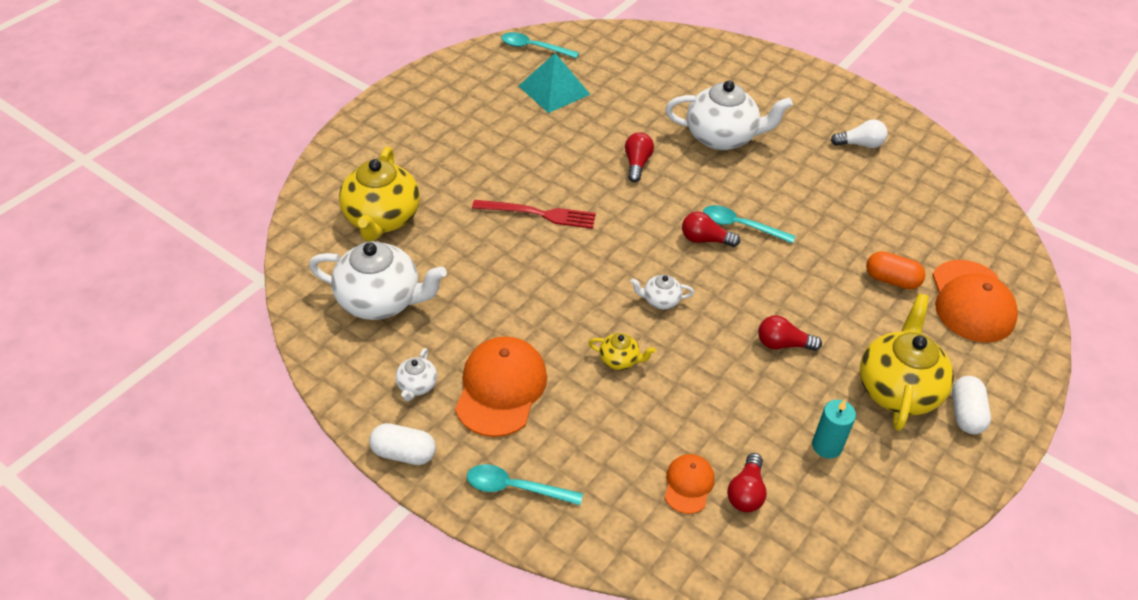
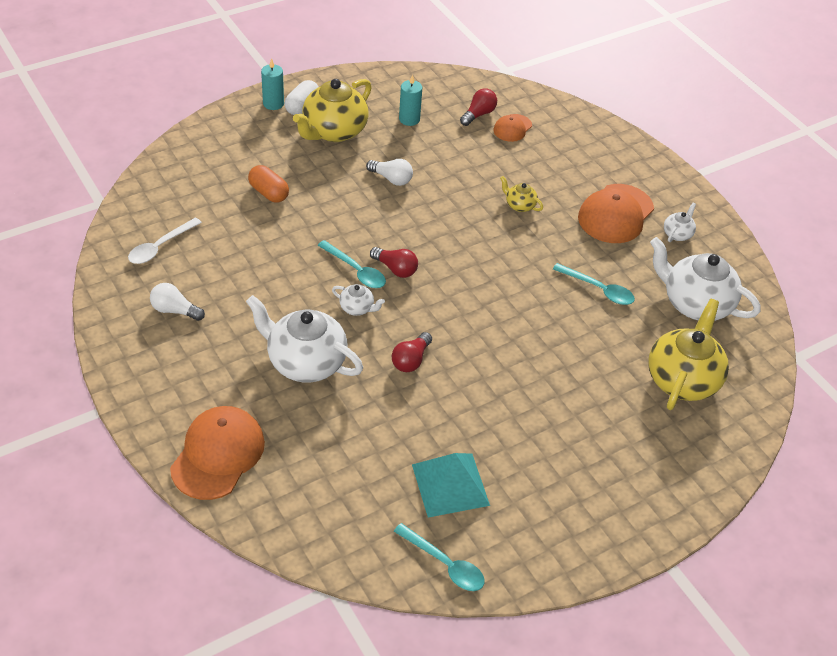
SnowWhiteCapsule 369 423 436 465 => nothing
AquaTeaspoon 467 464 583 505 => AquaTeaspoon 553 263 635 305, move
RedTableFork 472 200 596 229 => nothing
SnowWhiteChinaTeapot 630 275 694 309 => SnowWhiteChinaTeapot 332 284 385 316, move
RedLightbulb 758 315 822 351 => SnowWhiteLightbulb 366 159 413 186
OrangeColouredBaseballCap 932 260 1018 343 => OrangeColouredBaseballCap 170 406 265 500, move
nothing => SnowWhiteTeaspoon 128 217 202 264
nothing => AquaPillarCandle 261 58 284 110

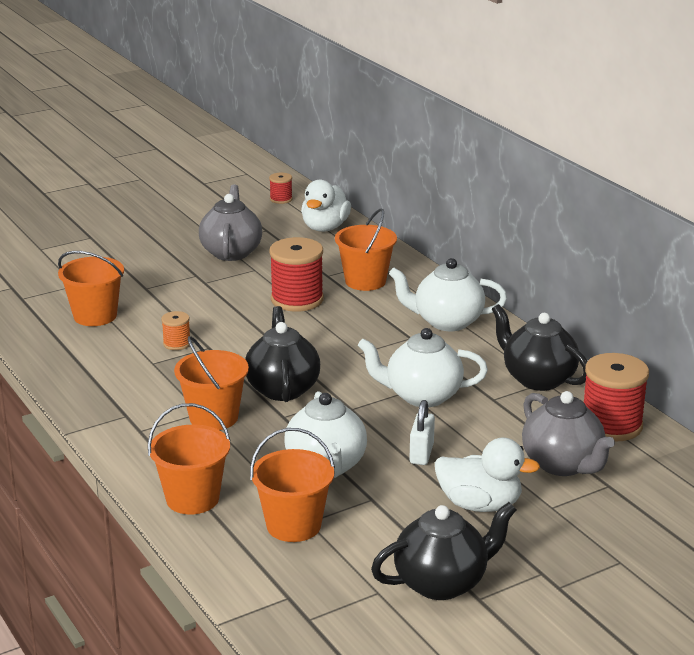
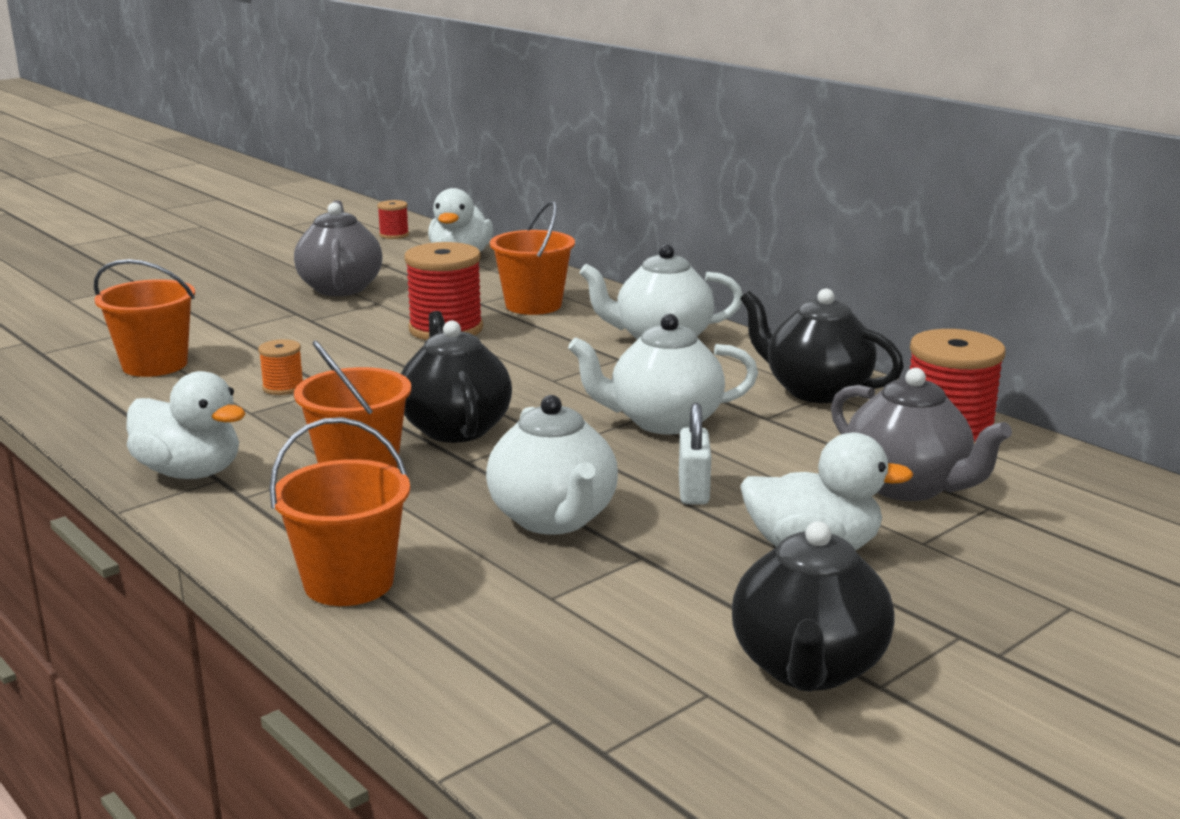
OrangeColouredPail 250 428 335 542 => nothing
JetBlackChinaTeapot 371 502 517 600 => JetBlackChinaTeapot 732 521 895 692, 135 degrees clockwise
nothing => SnowWhiteToyDuck 126 371 245 479

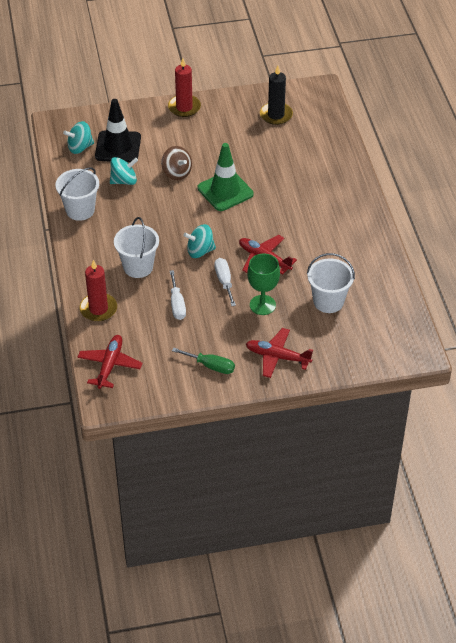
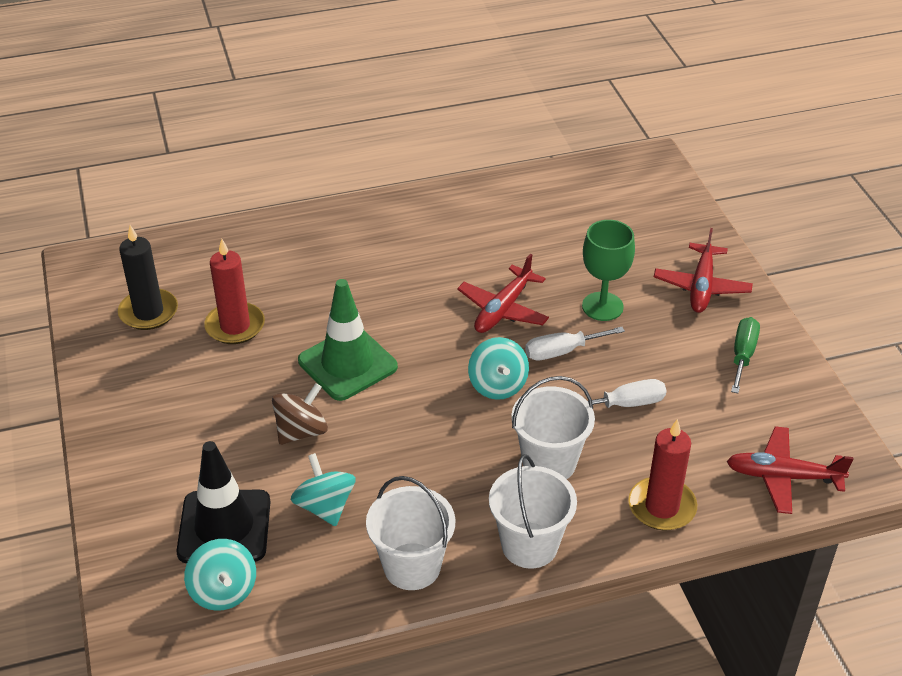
RedPillarCandle 168 58 201 117 => RedPillarCandle 204 239 265 344, move
SnowWhitePail 307 253 355 313 => SnowWhitePail 489 454 577 568, move

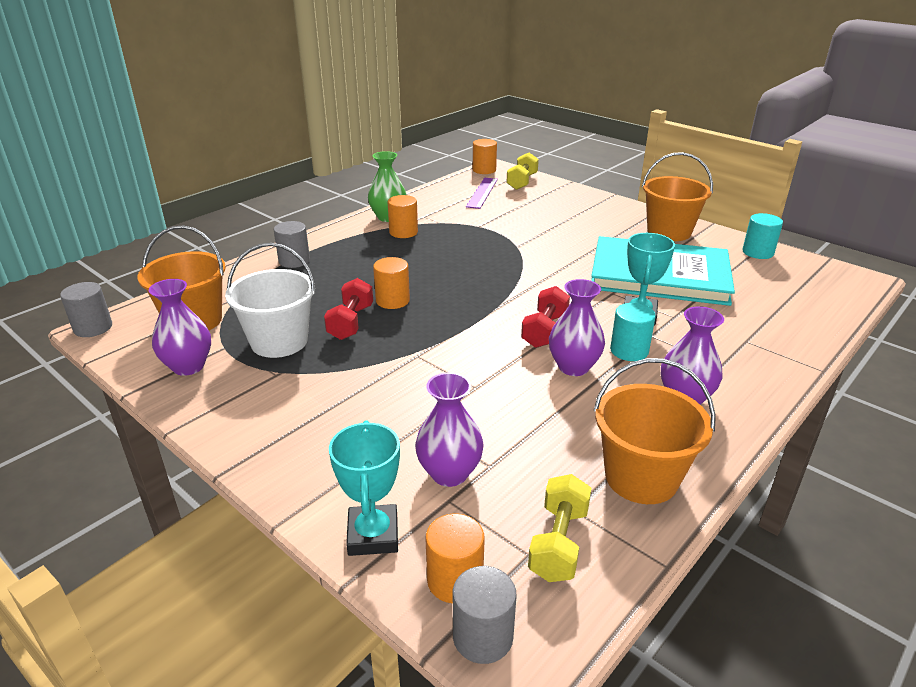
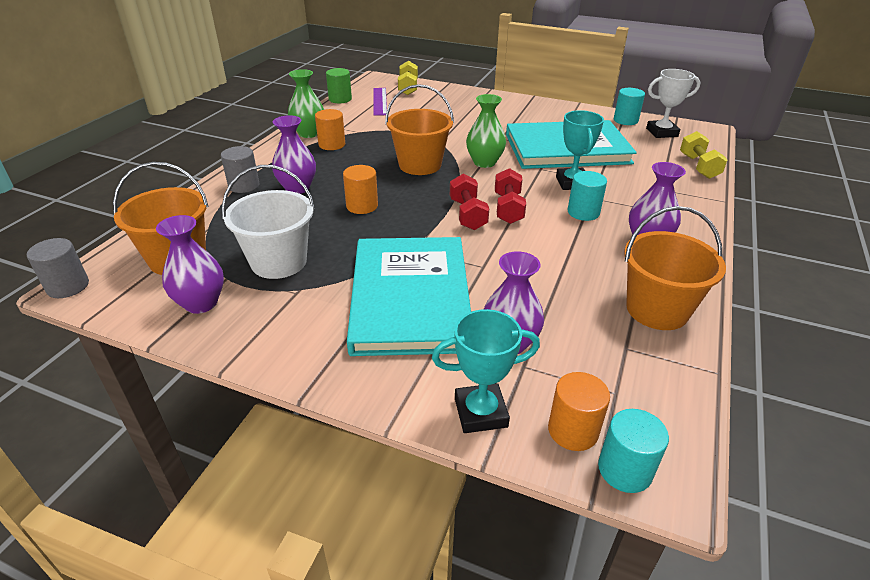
RedHandWeight 324 278 373 340 => RedHandWeight 450 174 489 230, move
AquaTrophy 329 421 400 556 => AquaTrophy 432 309 540 433, 75 degrees counterclockwise
AshGreySolidCylinder 453 566 517 664 => AquaSolidCylinder 598 409 669 493
OrangeColouredSolidCylinder 473 139 497 174 => nothing
YellowHandWeight 528 474 592 582 => YellowHandWeight 680 131 728 179, move
RoyalPurpleTallVase 549 279 605 376 => RoyalPurpleTallVase 272 115 316 194, move
OrangeColouredPail 642 152 713 241 => OrangeColouredPail 385 84 454 175, move
nothing => LeafGreenSolidCylinder 326 68 352 103
nothing => AquaBook 347 237 471 356
nothing => LeafGreenTallVase 466 94 506 168
nothing => SnowWhiteTrophy 646 69 701 138

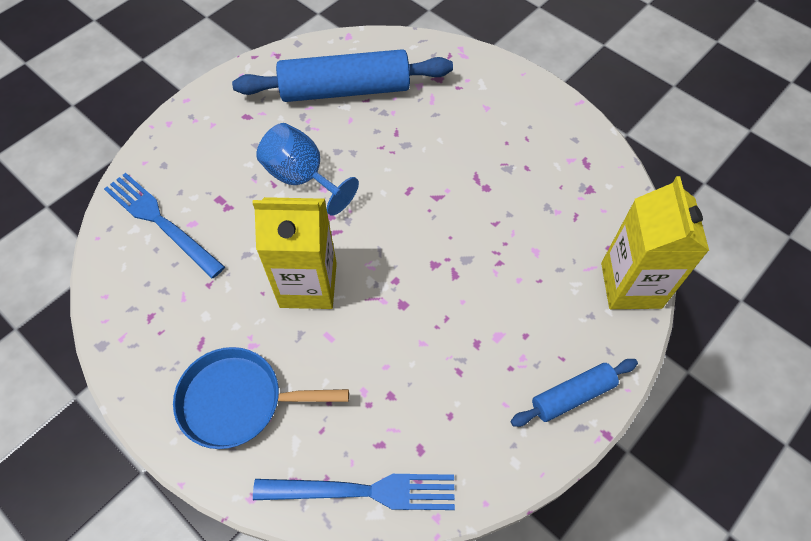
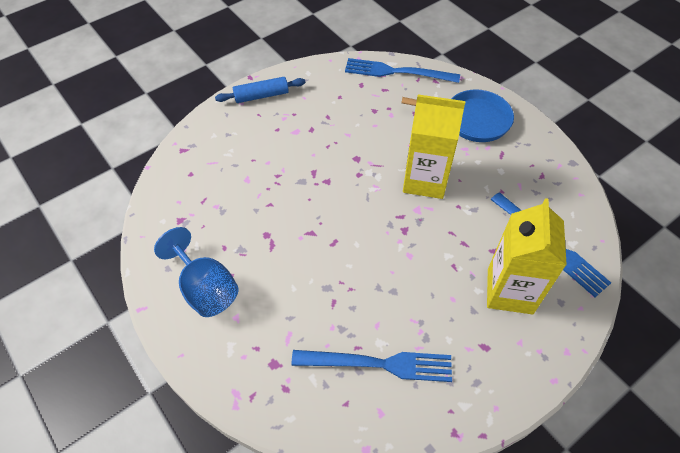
BluePastryRoller 232 49 453 102 => BlueTableFork 291 350 452 382
BlueWineGlass 256 123 359 216 => BlueWineGlass 154 227 239 317, move
YellowMilkCarton 601 176 709 309 => YellowMilkCarton 487 198 567 314, move

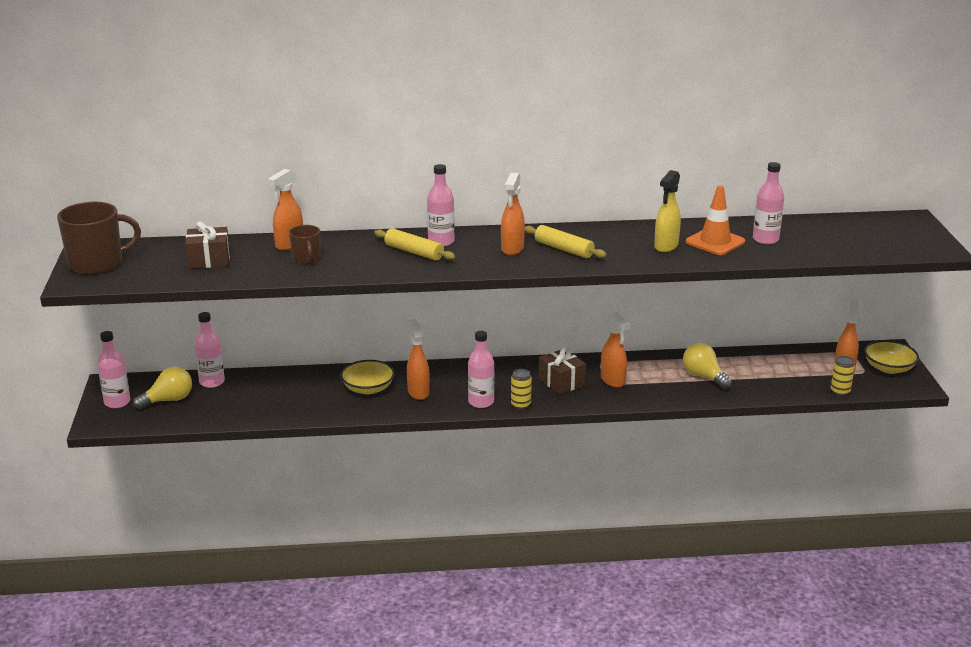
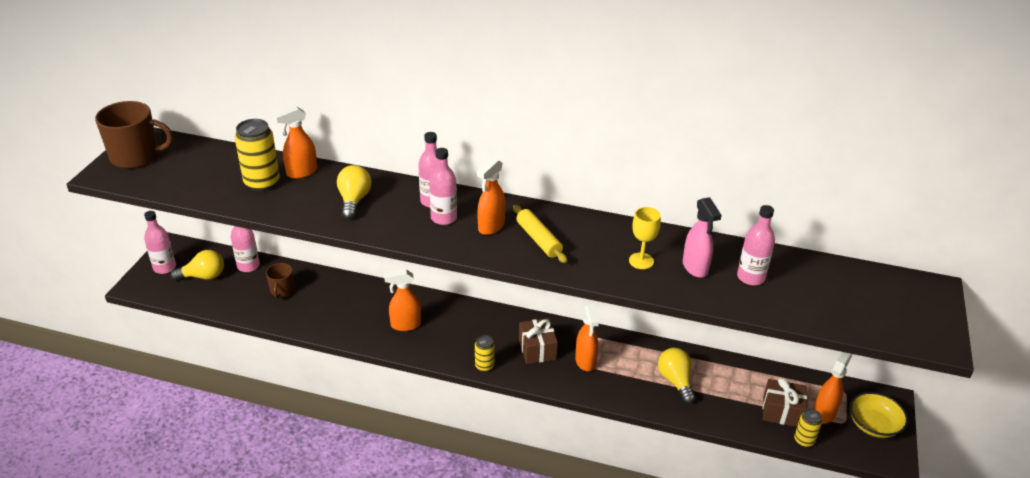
RussetPresent 185 222 230 269 => RussetPresent 763 378 807 427, move
RussetTeaMug 289 225 321 264 => RussetTeaMug 266 263 294 298, move
YellowServingBowl 340 360 395 394 => nothing
YellowPastryRoller 374 228 455 261 => nothing
OrangeColouredSprayer 407 319 430 400 => OrangeColouredSprayer 384 269 421 331, 105 degrees counterclockwise
PinkDrinkBottle 468 331 494 408 => PinkDrinkBottle 429 148 457 225, move
YellowSprayer 654 170 681 252 => YellowWineGlass 629 207 661 269
OrangeColouredRoadCone 686 186 745 255 => PinkSprayer 683 197 722 278
nothing => YellowSodaCan 235 119 280 191
nothing => YellowLightbulb 337 165 371 219

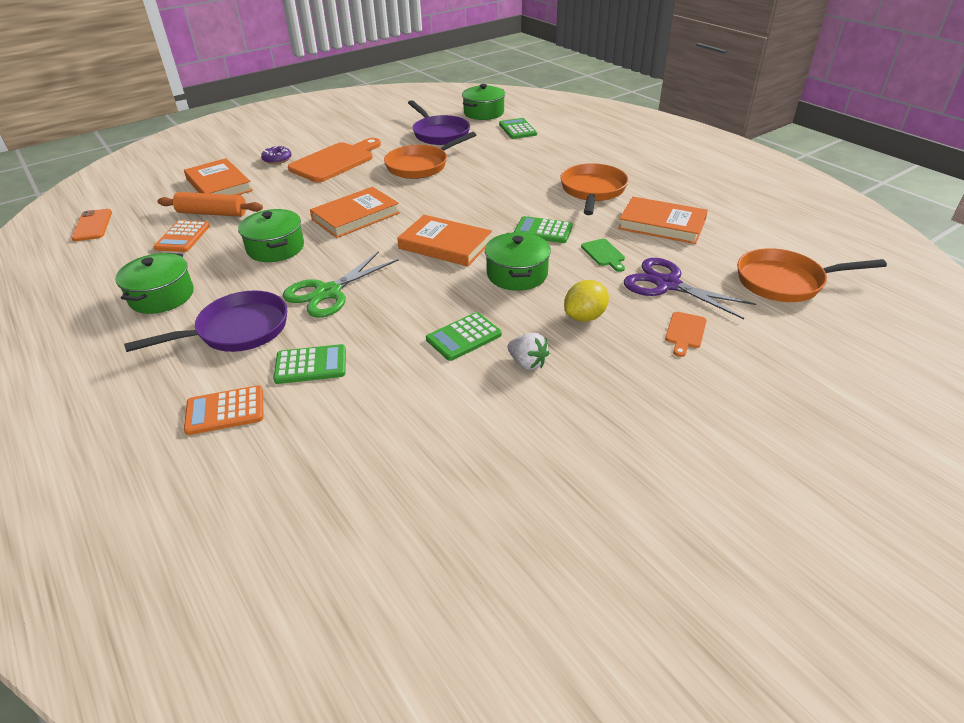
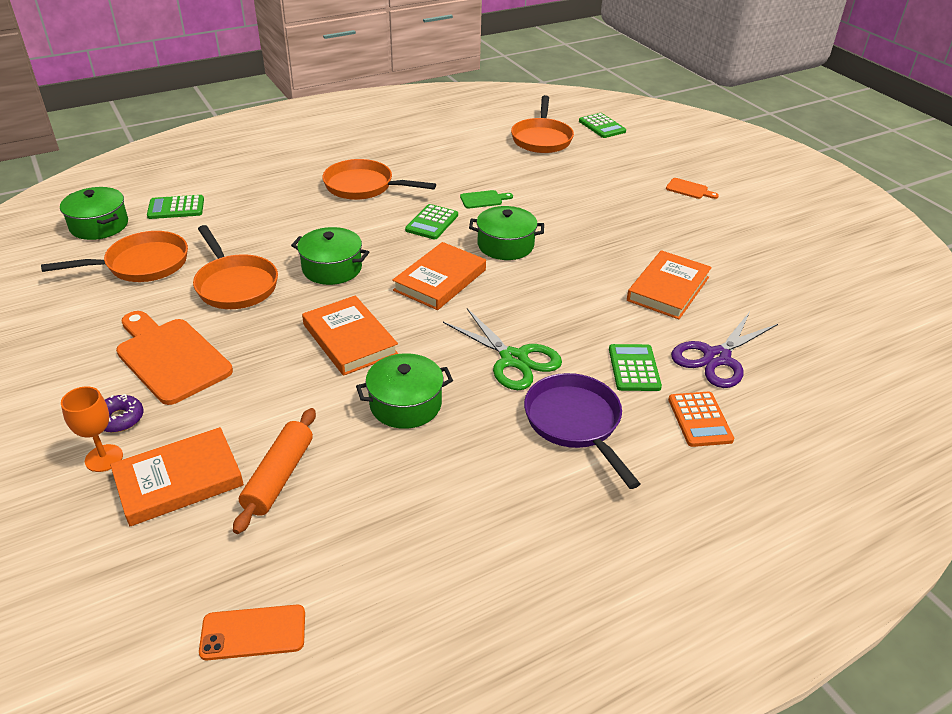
LeafGreenPot 115 253 194 314 => LeafGreenPot 291 227 369 285, move
OrangeColouredAddingMachine 153 220 210 252 => nothing
RoyalPurpleSkillet 408 100 470 145 => OrangeColouredSkillet 41 231 188 282
LeafGreenAddingMachine 426 312 502 361 => LeafGreenAddingMachine 579 113 626 138, move
SnowWhiteToyStrawberry 507 333 549 370 => nothing
YellowToyLemon 564 280 609 322 => nothing
OrangeColouredBook 618 197 708 244 => OrangeColouredBook 627 250 712 319, move
RoyalPurpleShears 624 258 756 319 => RoyalPurpleShears 671 312 778 388, move
OrangeColouredCuttingBoard 665 312 707 357 => OrangeColouredCuttingBoard 666 178 719 199, move
nothing => OrangeColouredWineGlass 61 386 123 472

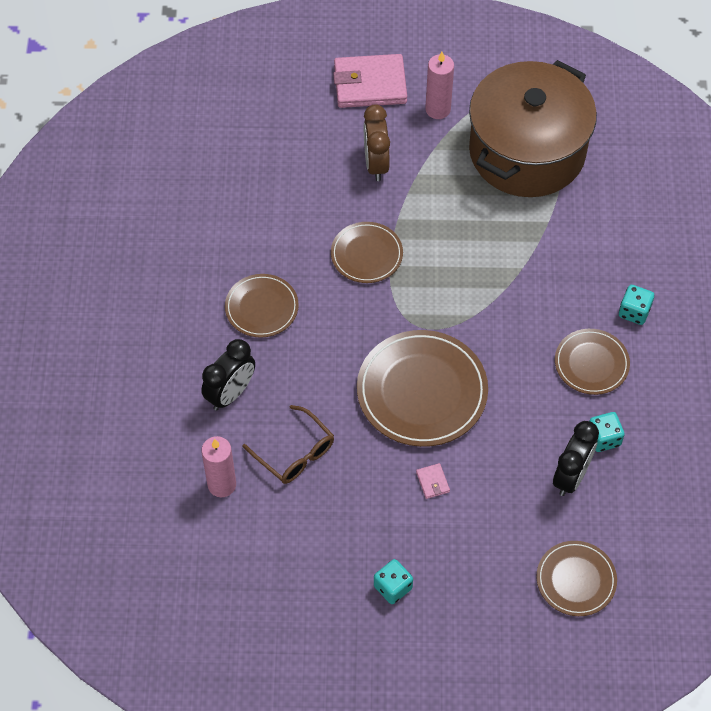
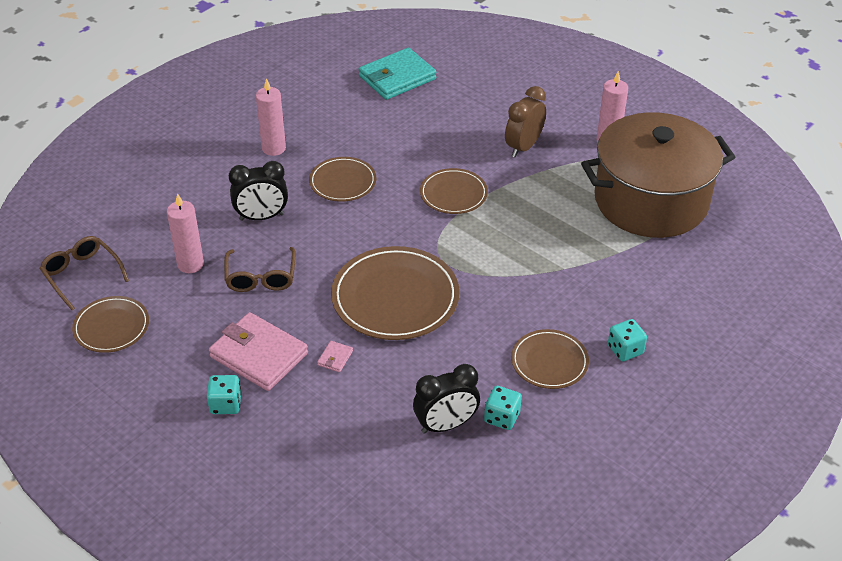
PinkCardWallet 333 54 407 108 => PinkCardWallet 209 312 308 391, move
RussetDinnerPlate 536 541 617 616 => RussetDinnerPlate 72 296 149 353, move
nothing => RussetEyeglasses 39 236 129 310
nothing => PinkPillarCandle 256 78 286 156
nothing => AquaCardWallet 359 48 436 100

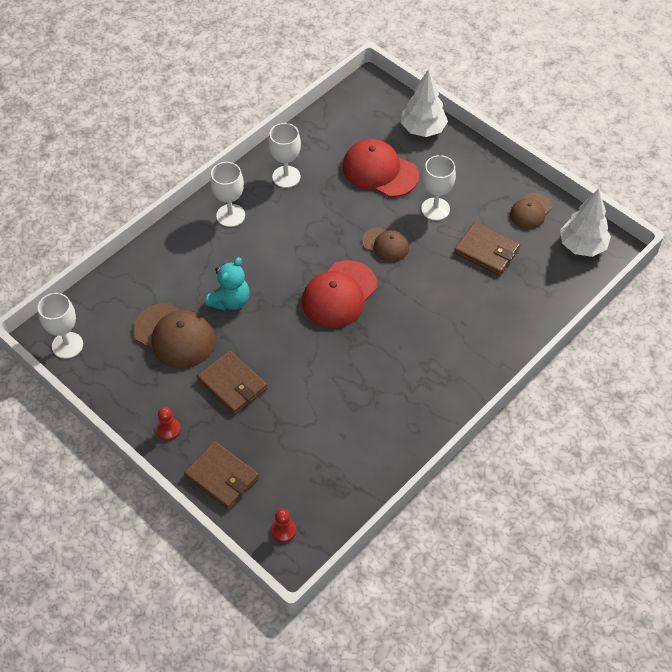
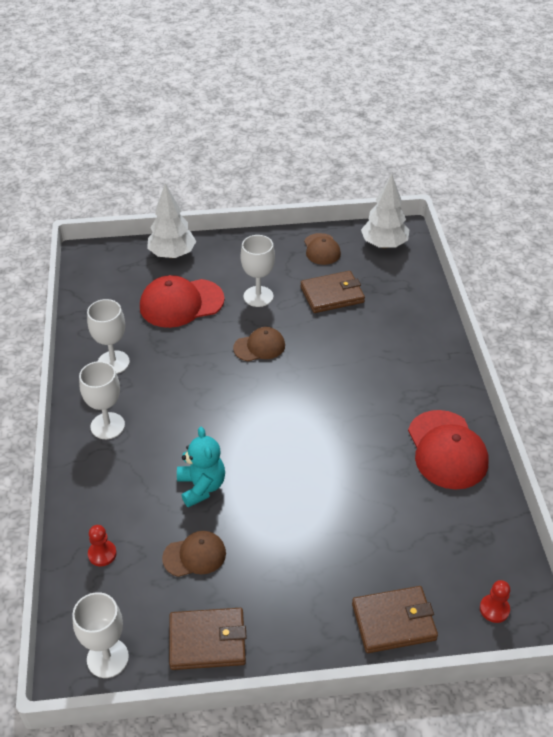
RussetBaseballCap 133 303 216 369 => RussetBaseballCap 162 531 226 577, x0.59
RedGamePawn 156 407 181 440 => RedGamePawn 88 525 117 566, move
RussetCardWallet 197 350 268 415 => RussetCardWallet 169 608 247 670, move
RedBaseballCap 302 260 377 328 => RedBaseballCap 408 410 488 489, move

